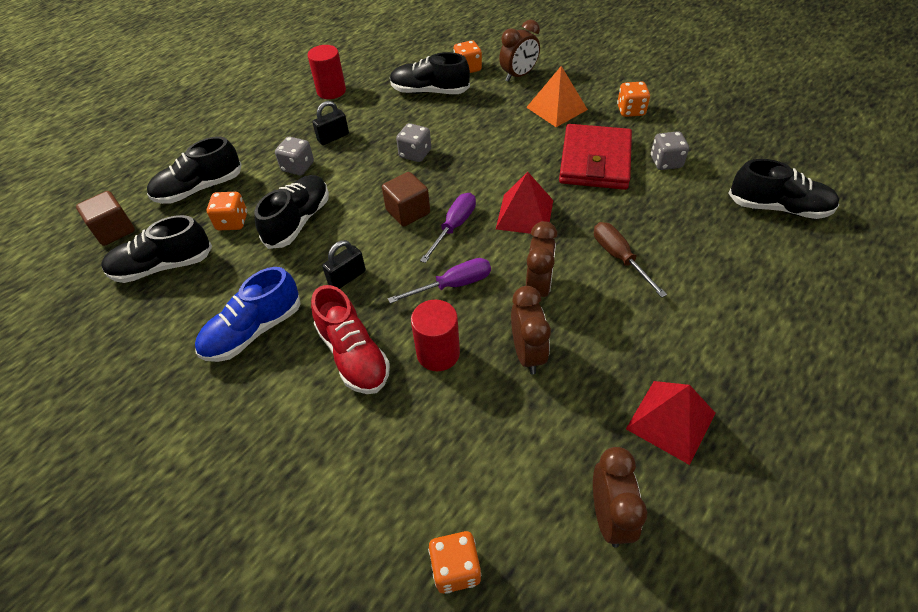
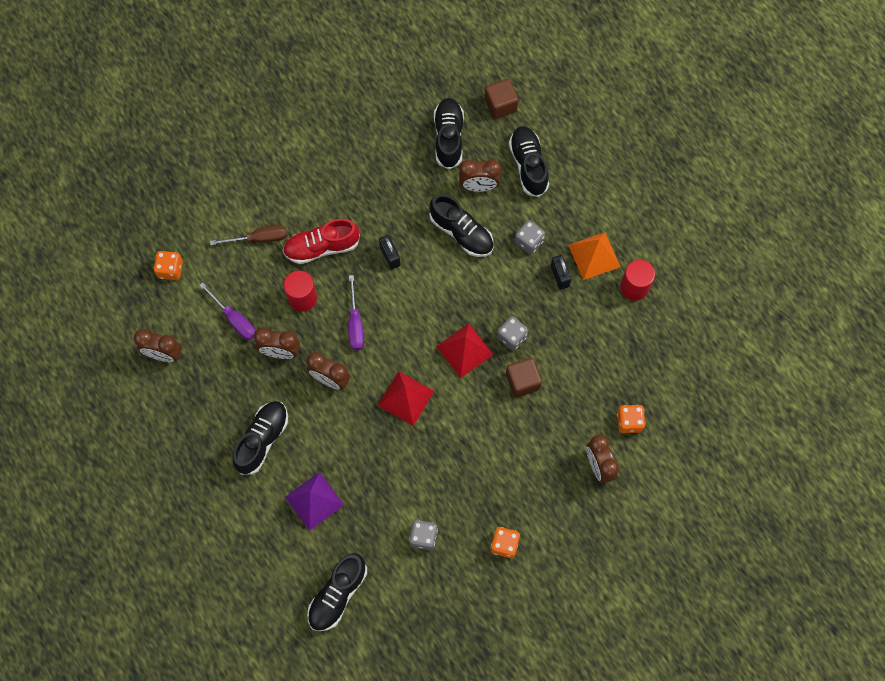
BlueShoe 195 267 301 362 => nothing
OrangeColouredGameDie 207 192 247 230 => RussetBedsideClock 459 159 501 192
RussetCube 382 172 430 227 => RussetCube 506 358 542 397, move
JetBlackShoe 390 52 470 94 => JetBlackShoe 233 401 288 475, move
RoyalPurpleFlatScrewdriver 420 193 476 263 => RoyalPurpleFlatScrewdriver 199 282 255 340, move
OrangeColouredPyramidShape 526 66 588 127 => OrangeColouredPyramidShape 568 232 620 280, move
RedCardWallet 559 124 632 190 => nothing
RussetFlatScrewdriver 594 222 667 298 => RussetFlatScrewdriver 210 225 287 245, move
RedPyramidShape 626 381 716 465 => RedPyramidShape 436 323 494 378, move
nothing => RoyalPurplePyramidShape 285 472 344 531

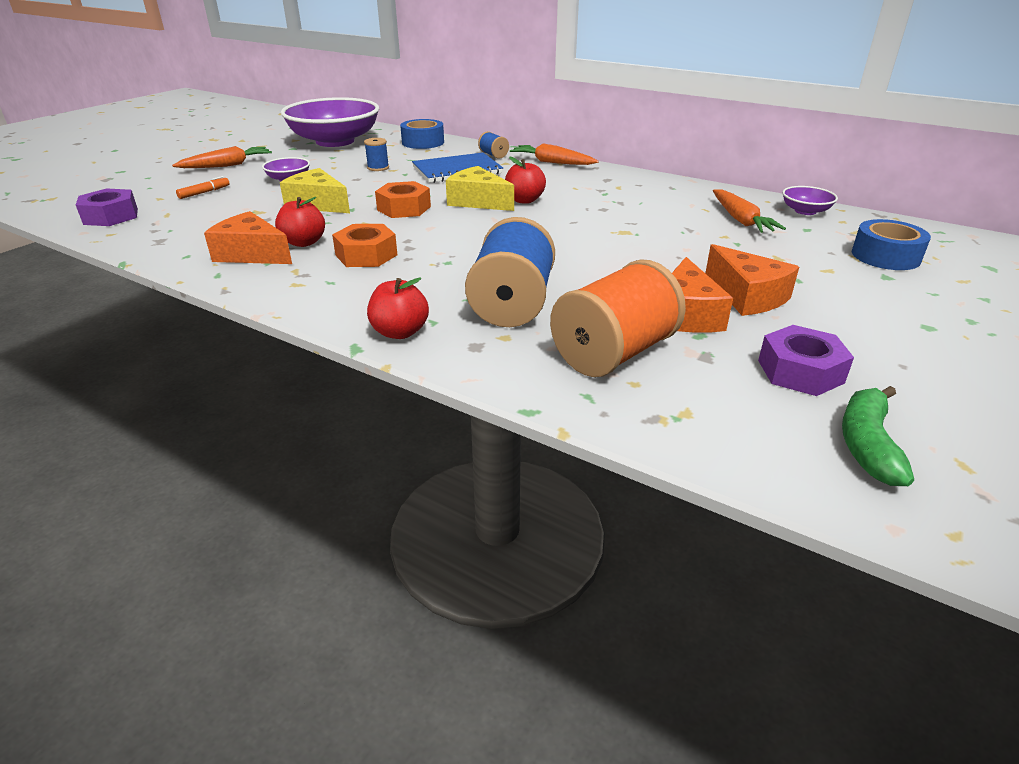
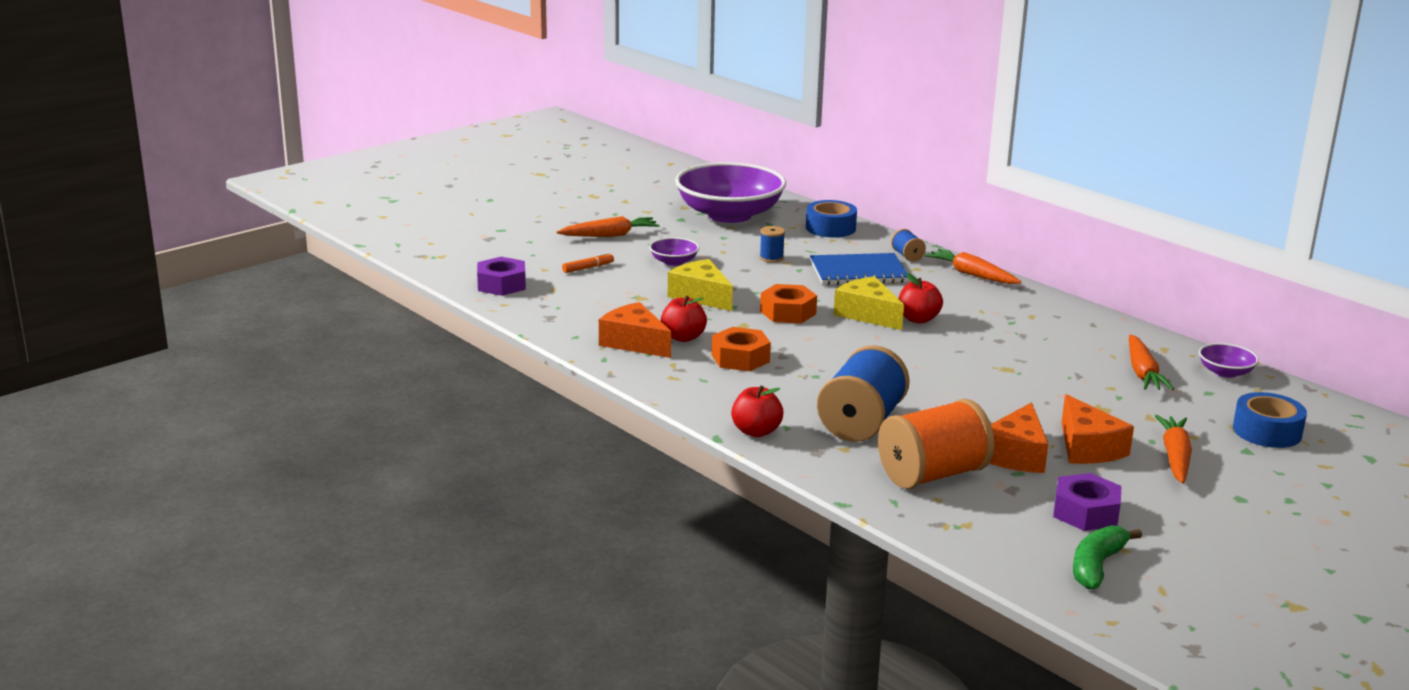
nothing => OrangeColouredRootVegetable 1155 415 1192 484

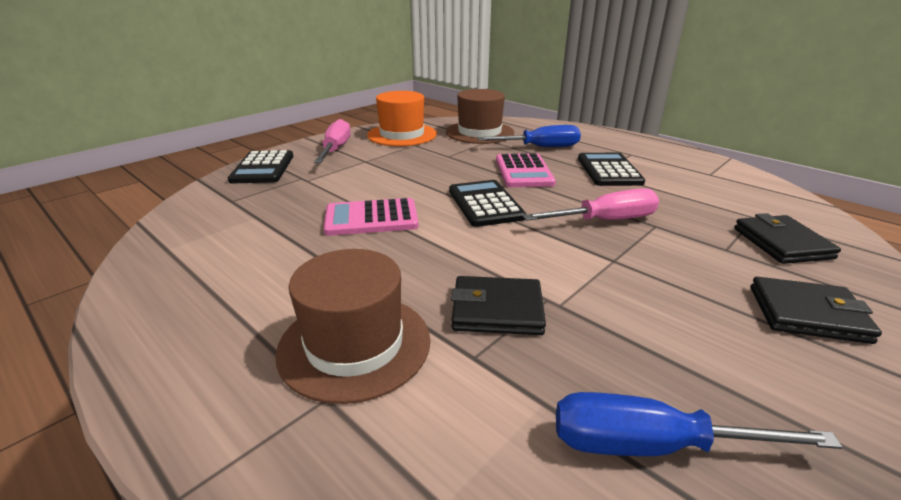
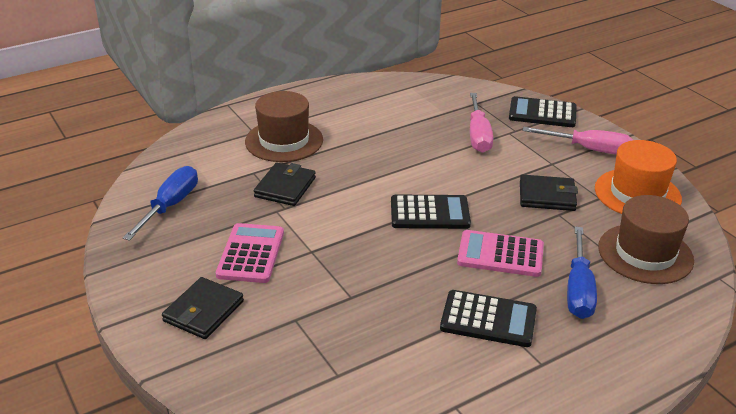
PinkAddingMachine 323 198 419 236 => PinkAddingMachine 216 223 284 283, move
PinkFlatScrewdriver 523 188 659 221 => PinkFlatScrewdriver 470 93 493 153, move
JetBlackCardWallet 734 213 841 264 => JetBlackCardWallet 520 175 578 211, move

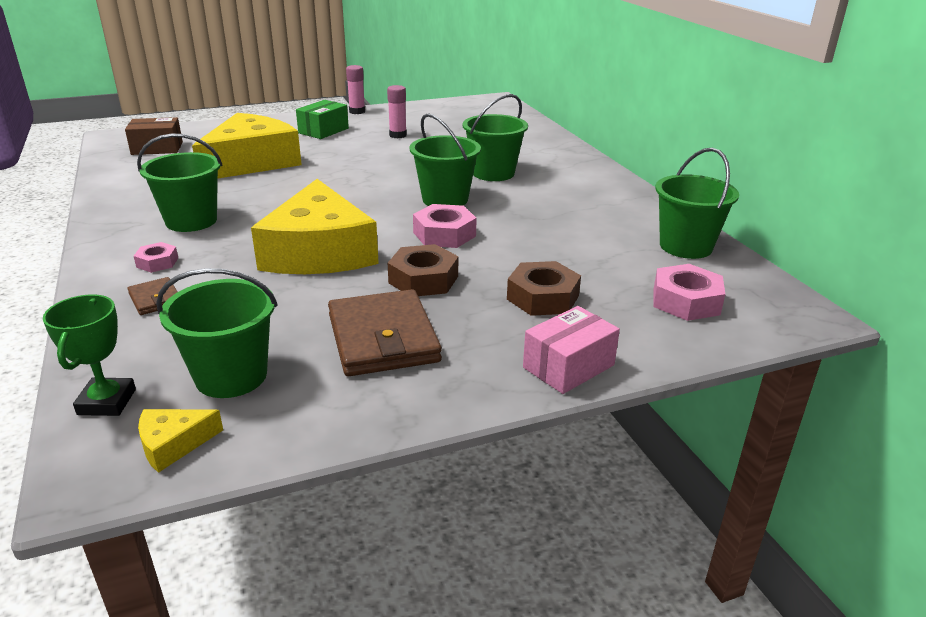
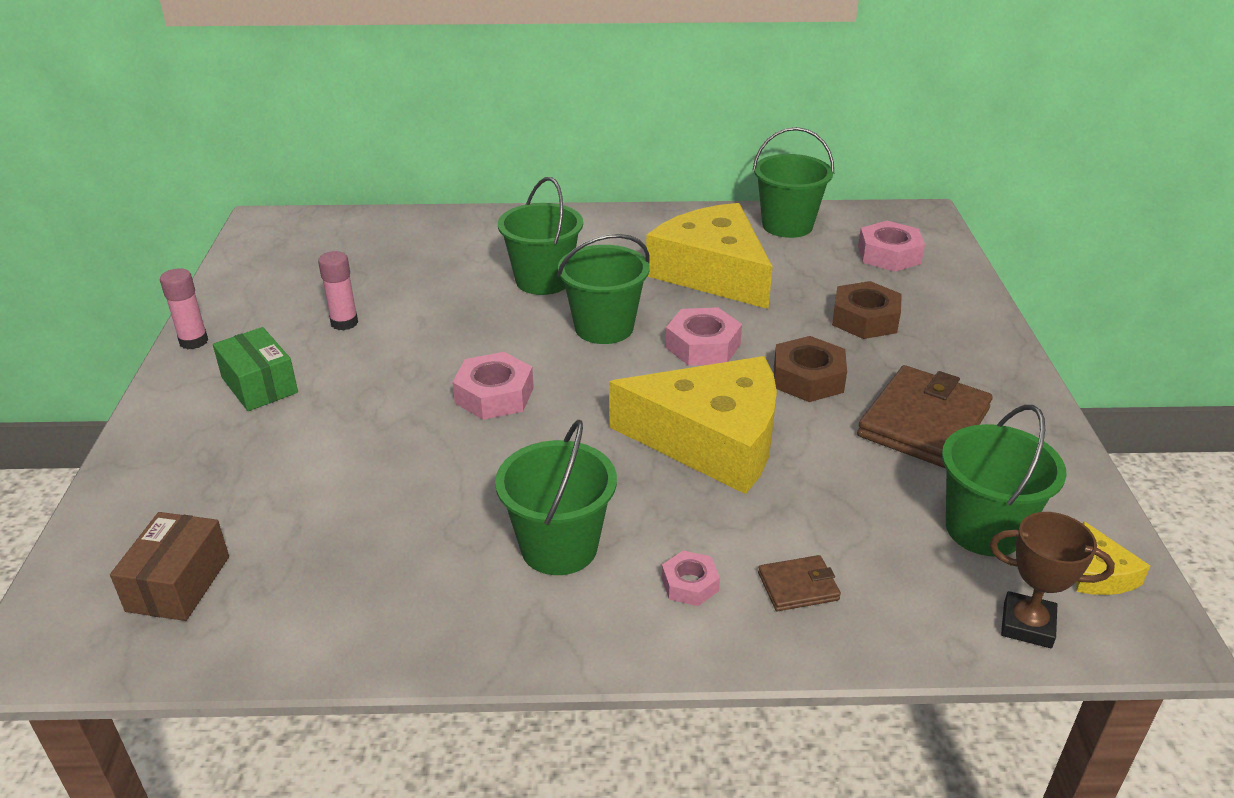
LeafGreenTrophy 43 294 136 416 => RussetTrophy 990 512 1115 648
YellowCheeseWedge 192 113 302 178 => YellowCheeseWedge 646 203 773 309, move
RussetCardWallet 328 289 442 376 => RussetCardWallet 857 365 993 469, 60 degrees counterclockwise
PinkParcel 523 306 620 394 => nothing
nothing => PinkNut 452 352 534 420

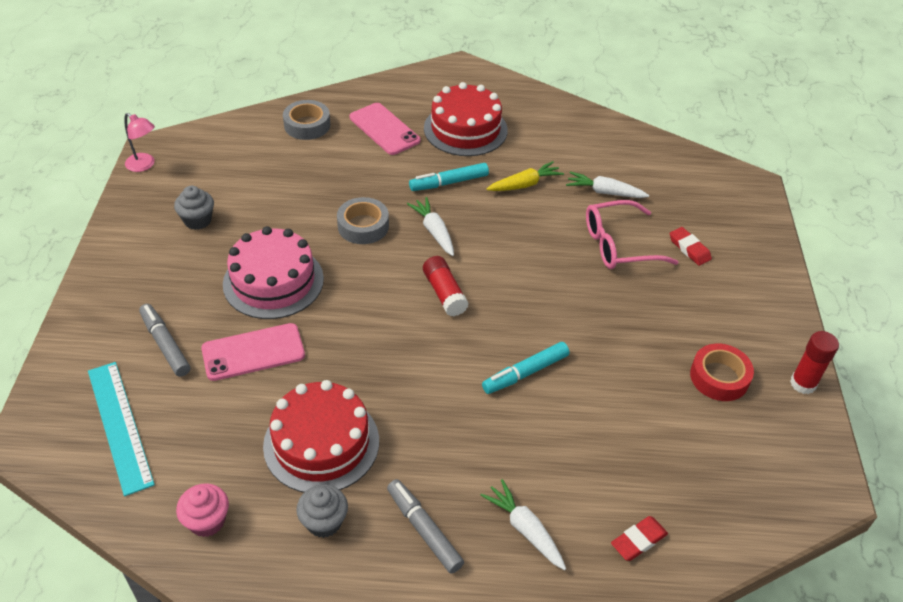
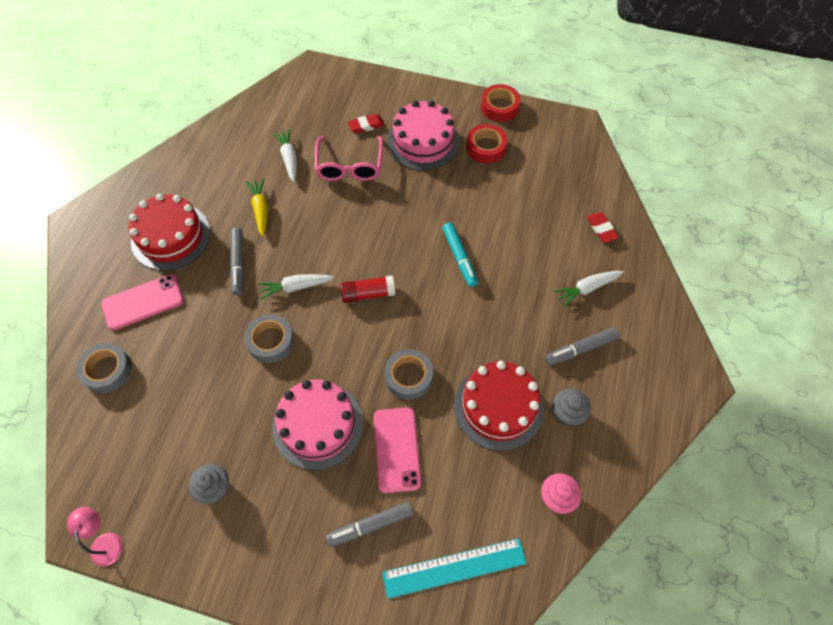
PinkDeskLamp 124 113 155 172 => PinkDeskLamp 67 507 123 566, 60 degrees counterclockwise
AquaFeltPen 409 163 489 191 => AshGreyFeltPen 230 228 244 295
SnowWhiteRootVegetable 566 172 649 198 => SnowWhiteRootVegetable 273 128 297 182, 135 degrees clockwise
RedGlueStick 790 331 839 394 => RedTape 481 84 521 122
nothing => AshGreyTape 384 349 433 400
nothing => PinkGateau 387 100 460 170

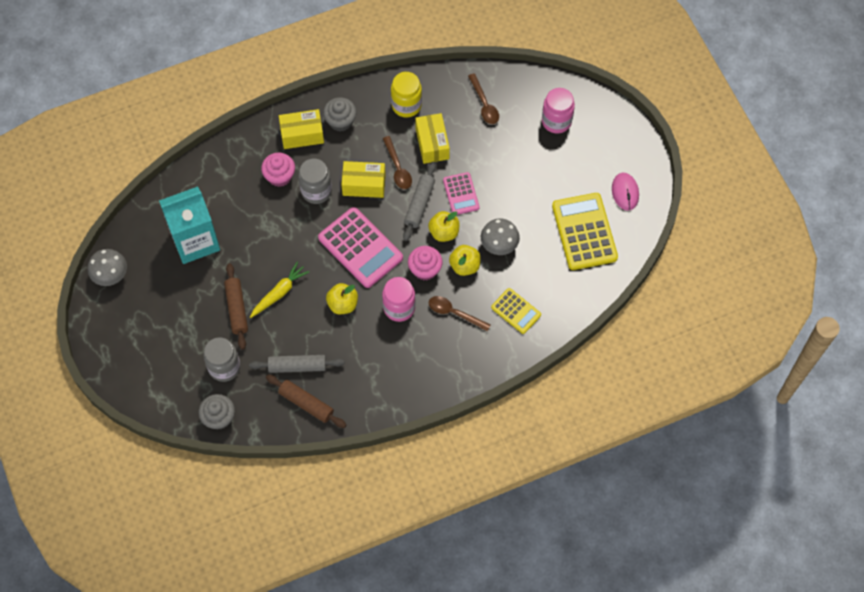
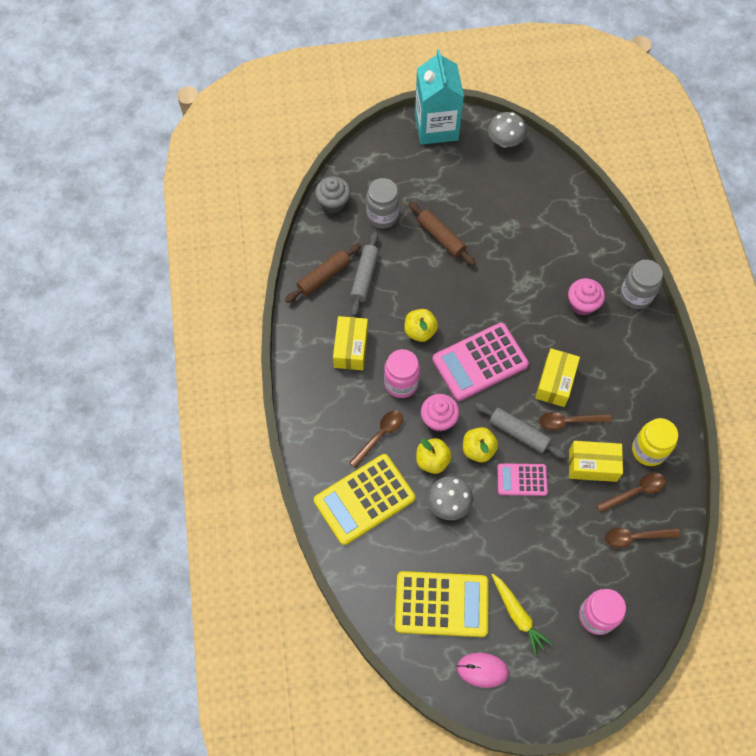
AquaMilkCarton 159 187 220 264 => AquaMilkCarton 415 49 464 145, move
RussetPastryRoller 224 263 248 350 => RussetPastryRoller 409 202 476 266, 45 degrees clockwise
YellowRootVegetable 250 261 309 318 => YellowRootVegetable 491 573 552 656, move
YellowParcel 279 109 324 149 => YellowParcel 333 316 368 370, move
AshGreyJar 298 159 332 204 => AshGreyJar 620 260 663 309, move
AshGreyCupcake 323 97 357 132 => nothing
YellowAddingMachine 491 288 541 334 => YellowAddingMachine 314 454 415 545, x1.78
nothing => RussetTeaspoon 597 473 665 513

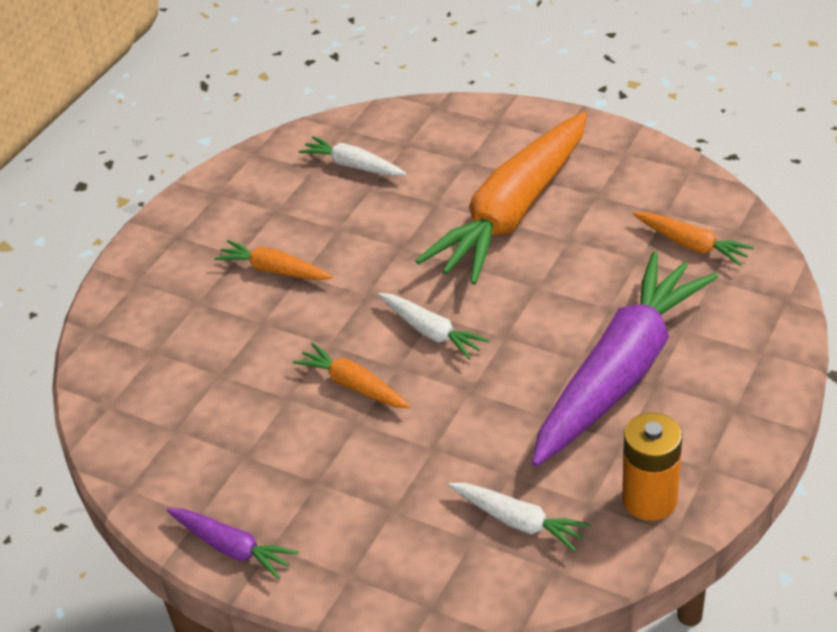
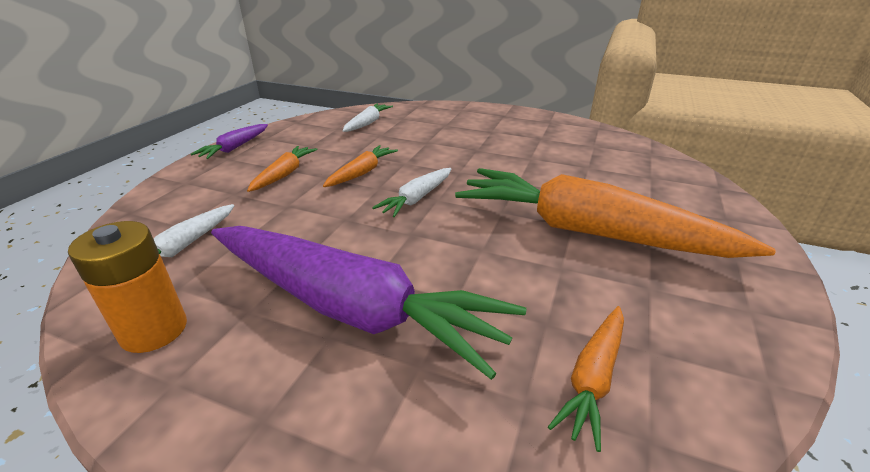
OrangeColouredRootVegetable 214 240 333 280 => OrangeColouredRootVegetable 247 146 318 192, move
SnowWhiteRootVegetable 299 136 406 176 => SnowWhiteRootVegetable 342 104 393 132, move

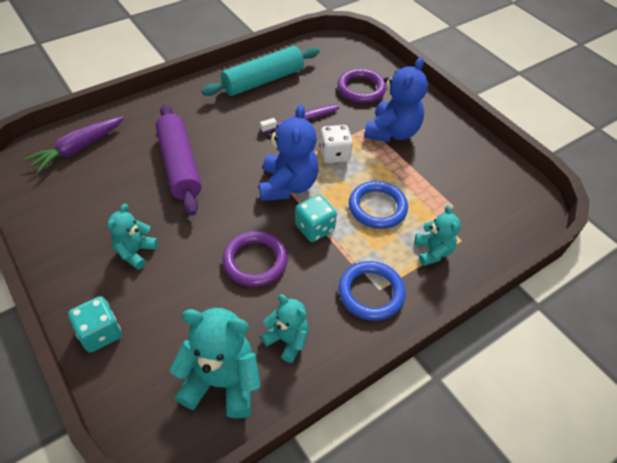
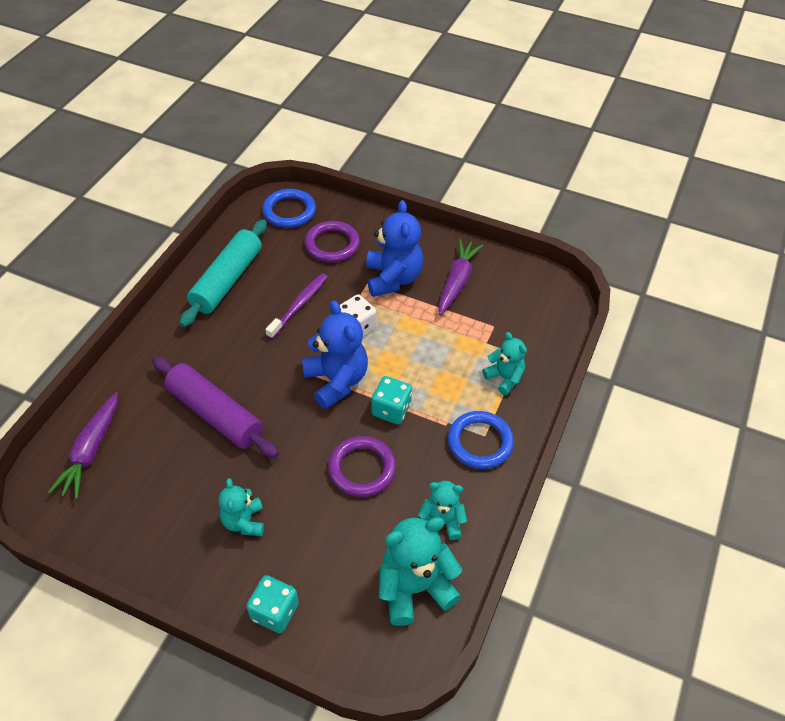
BlueRing 349 181 408 229 => BlueRing 262 189 316 228, move
nothing => RoyalPurpleRootVegetable 439 239 483 315

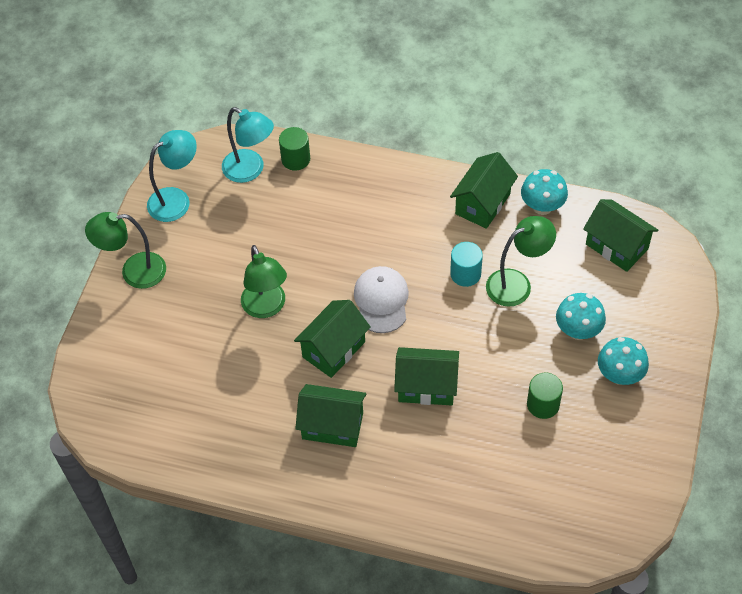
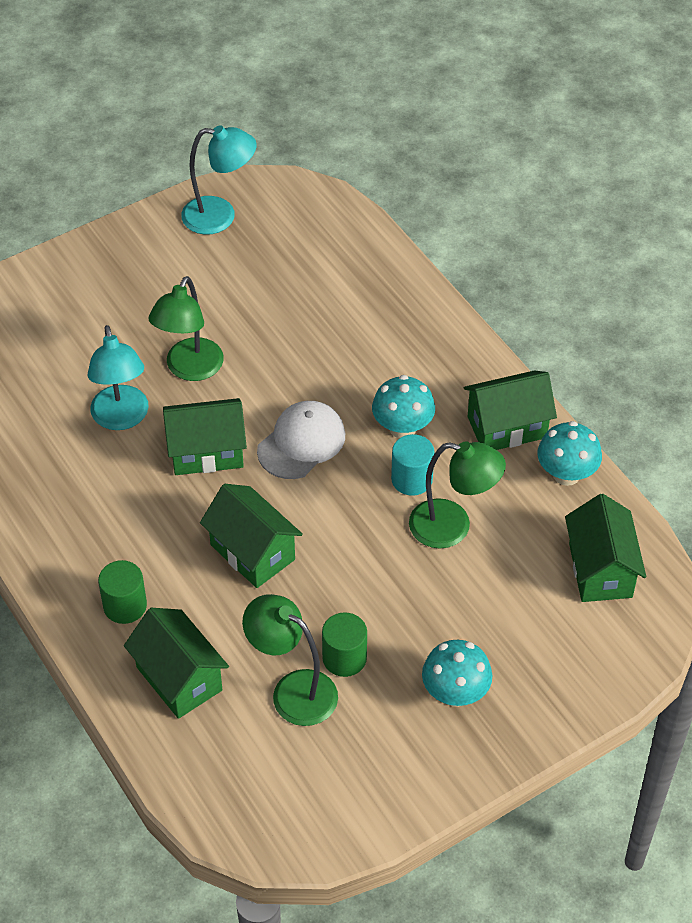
LeafGreenDeskLamp 85 212 166 289 => LeafGreenDeskLamp 242 594 338 726, move
AquaDeskLamp 222 107 274 183 => AquaDeskLamp 88 325 149 430, move
LeafGreenSolidCylinder 279 127 310 171 => LeafGreenSolidCylinder 98 560 147 624, move
LeafGreenCottage 295 384 366 447 => LeafGreenCottage 124 608 229 719, move
AquaFungus 556 293 606 340 => AquaFungus 372 375 435 438, move

